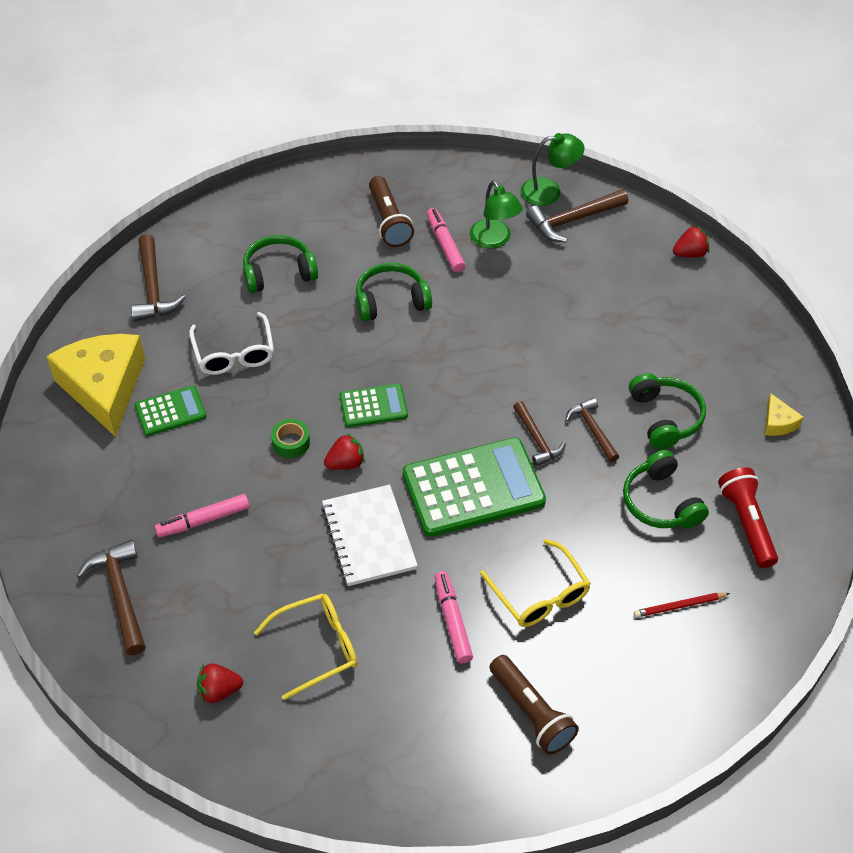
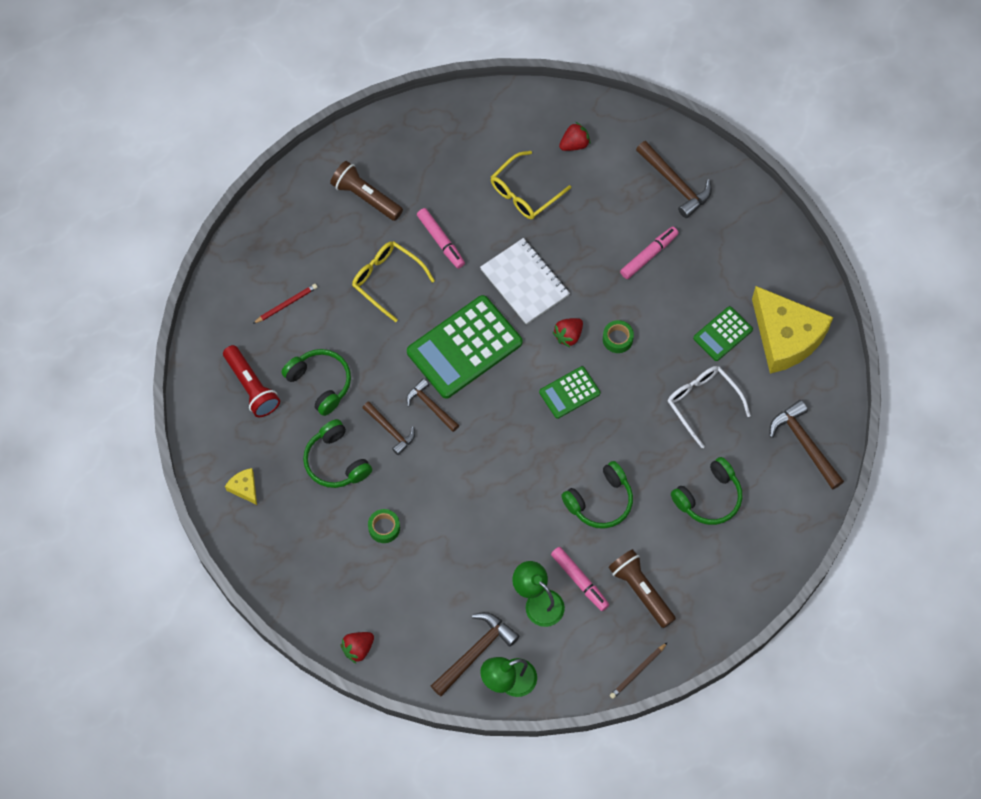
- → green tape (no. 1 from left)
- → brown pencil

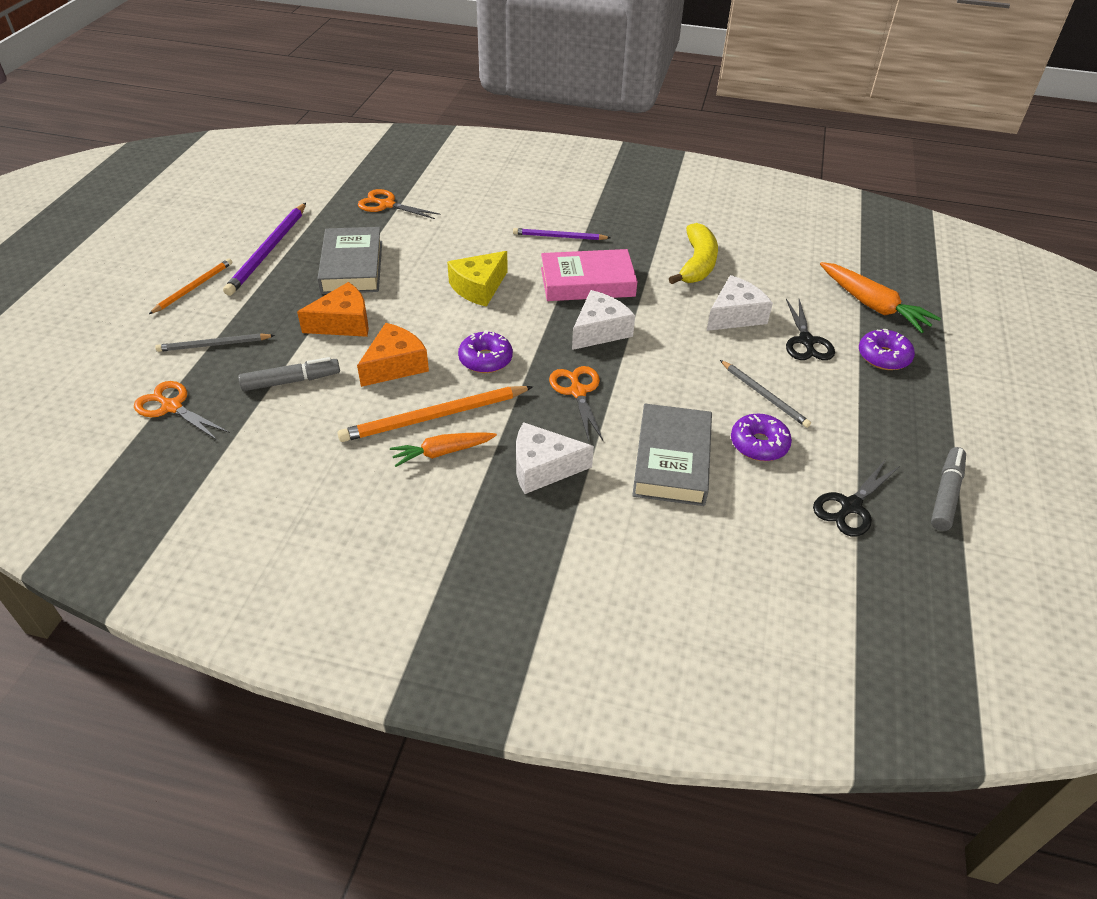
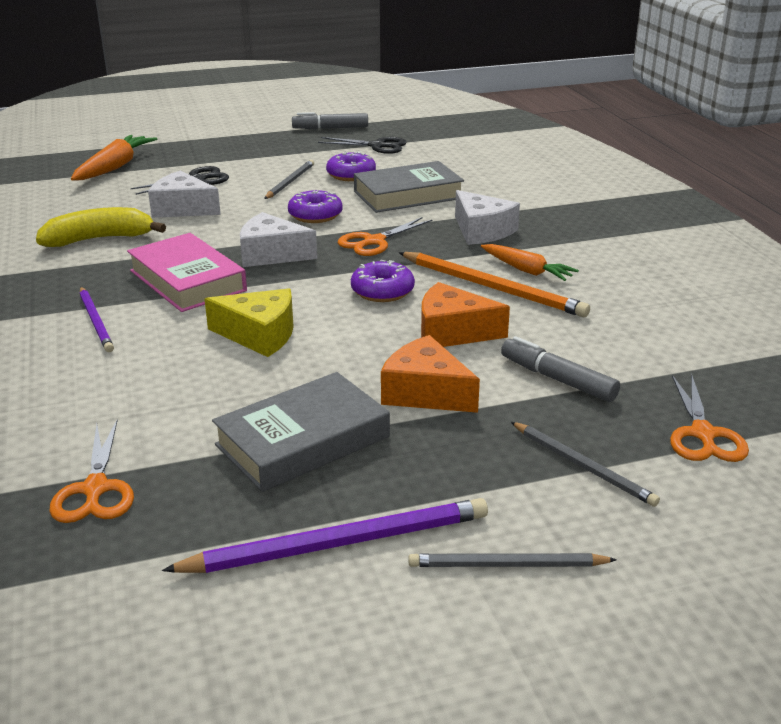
orange pencil (no. 1 from left) → grey pencil (no. 2 from left)
purple donut (no. 3 from left in the first image) → purple donut (no. 1 from left), relocated

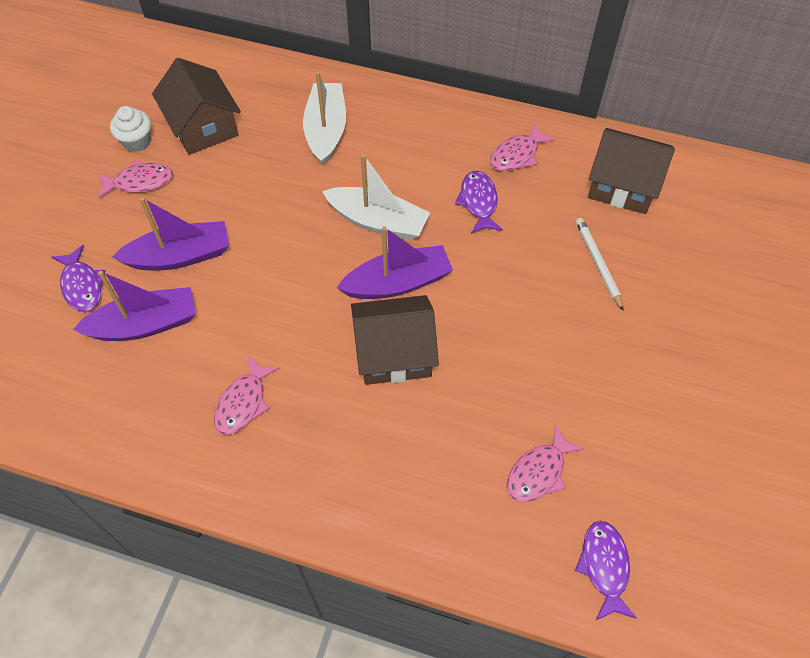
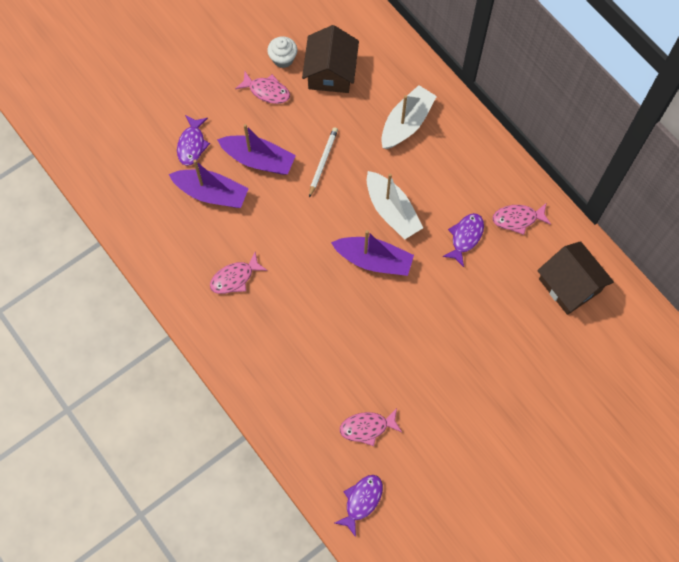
white pencil, relocated
brown house (no. 2 from left) → -

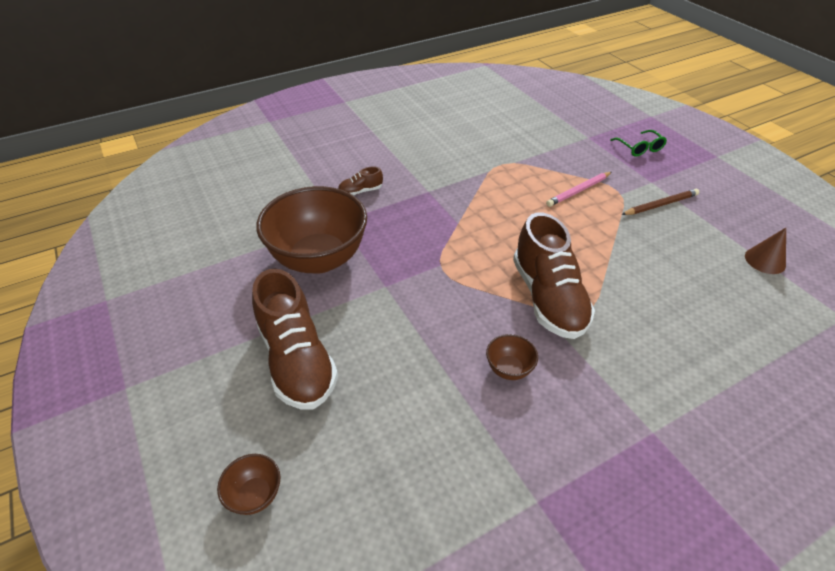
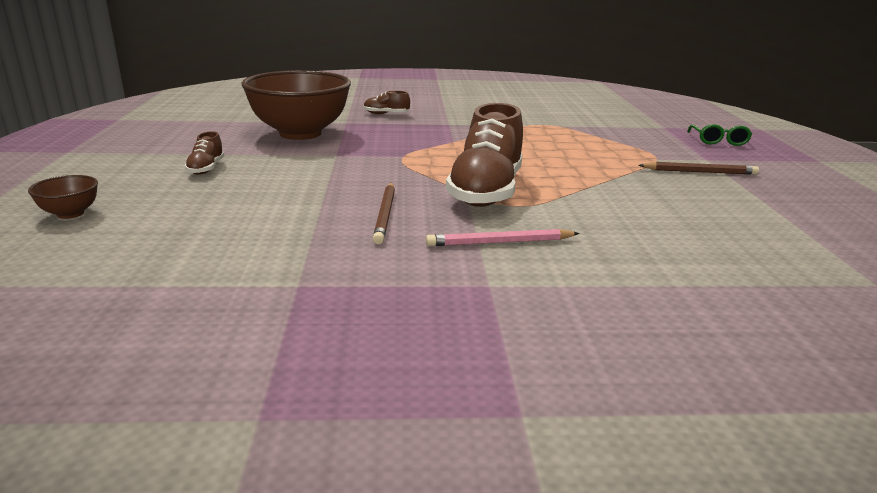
pink pencil, relocated
brown cone → -
brown shoe (no. 1 from left), x0.44
brown bowl (no. 3 from left) → brown pencil (no. 1 from left)

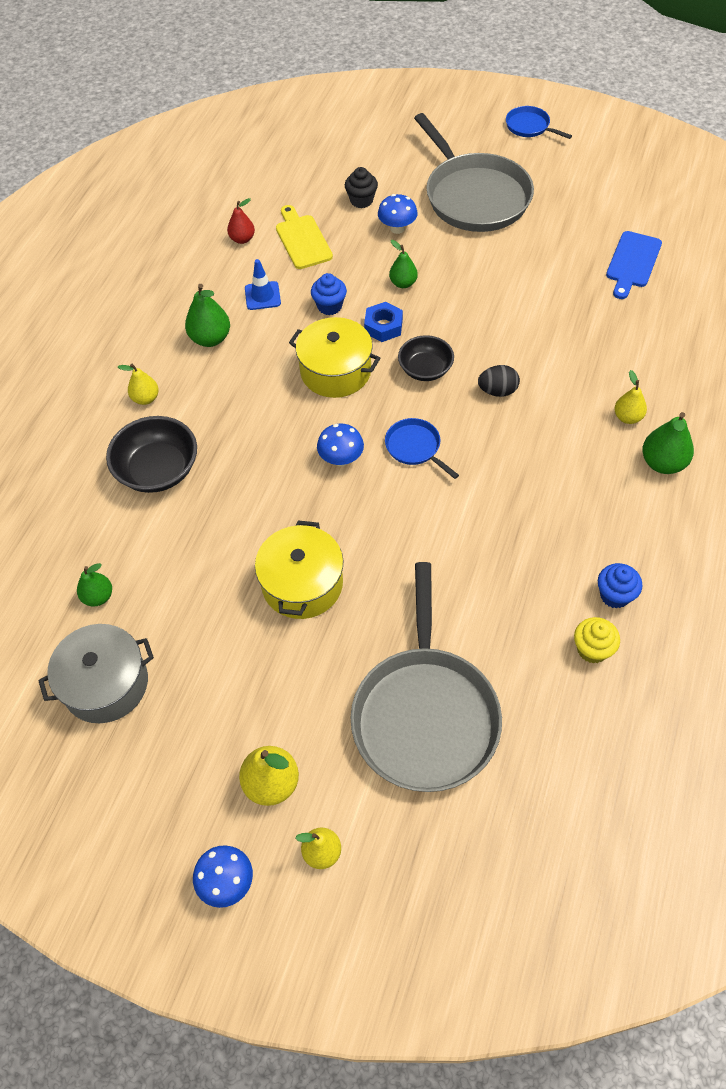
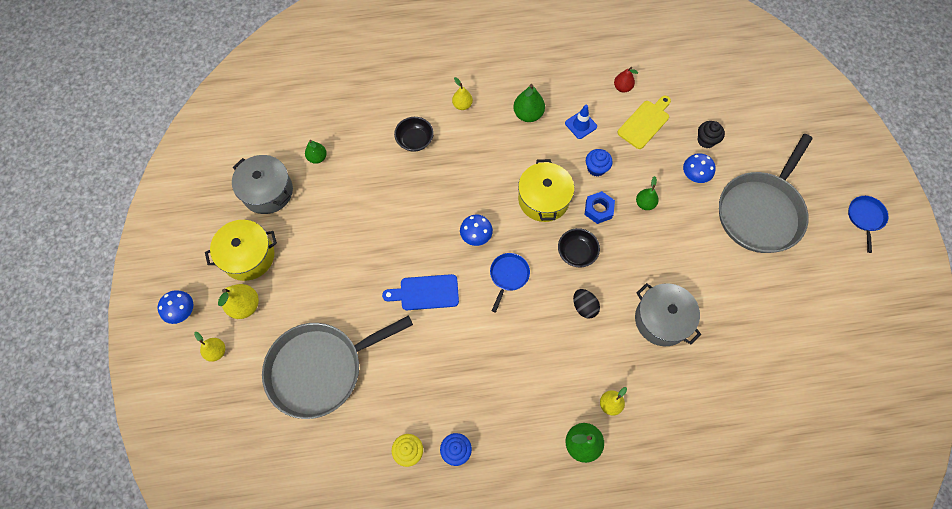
blue cutting board, relocated
black bowl (no. 1 from left), x0.66
yellow pot (no. 1 from left), relocated
- → grey pot (no. 2 from left)

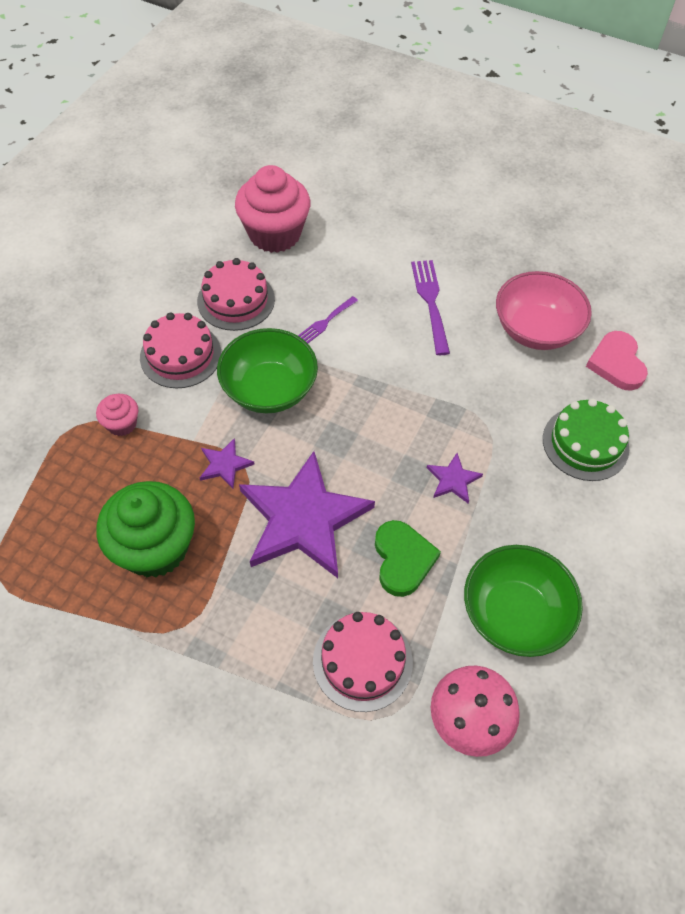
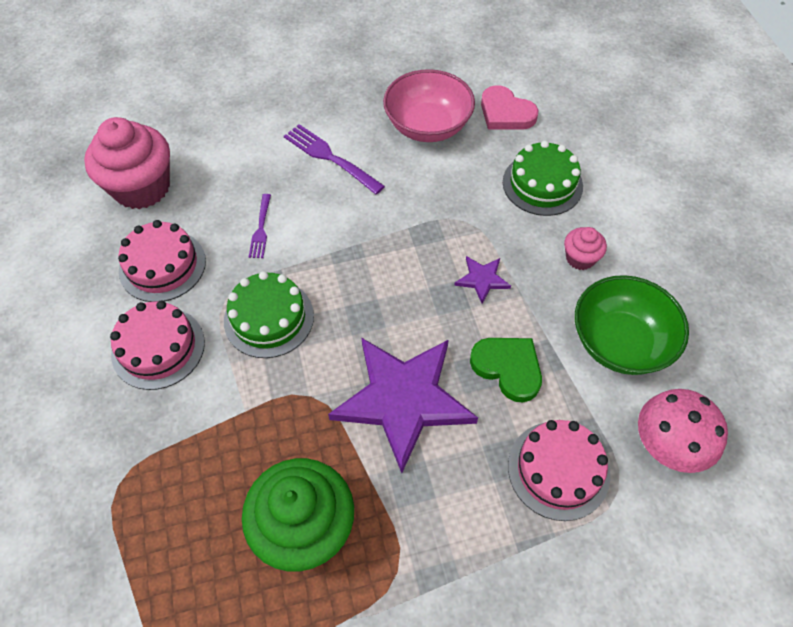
green bowl (no. 1 from left) → green cake (no. 1 from left)
pink cupcake (no. 1 from left in the first image) → pink cupcake (no. 2 from left), relocated
purple star (no. 1 from left) → -

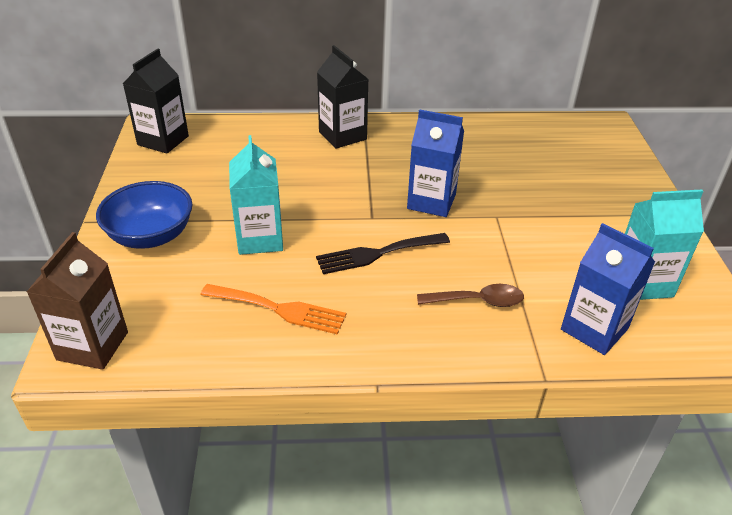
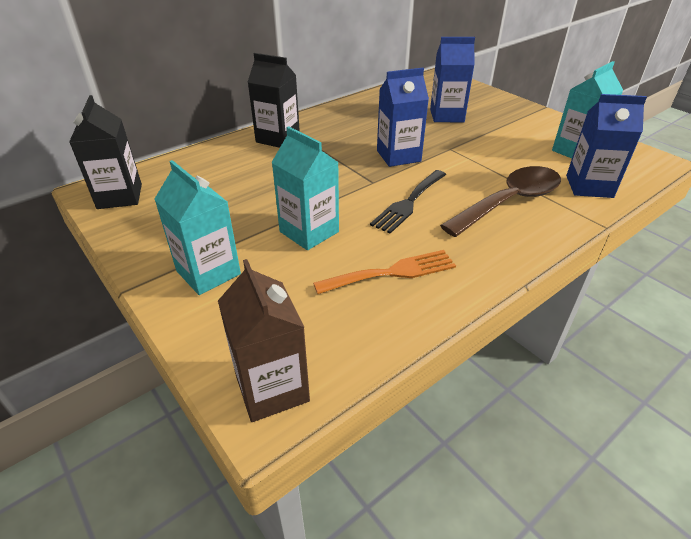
blue bowl → turquoise carton (no. 1 from left)
brown spoon, x1.76
- → blue carton (no. 2 from left)

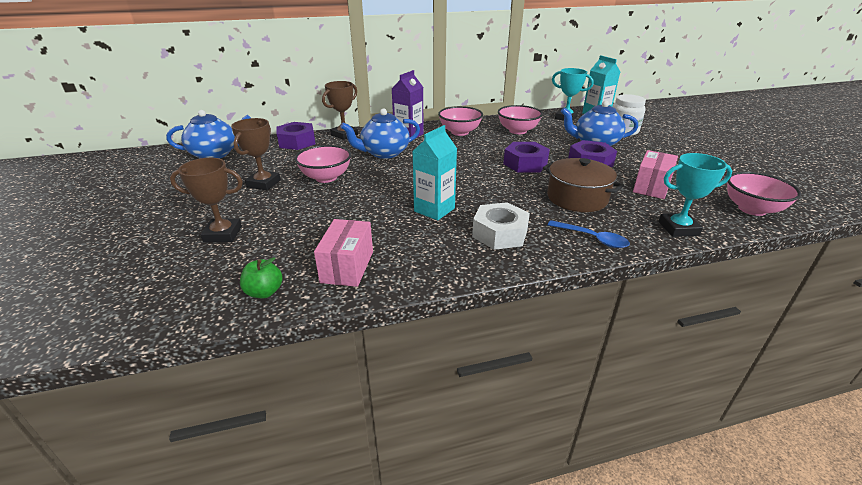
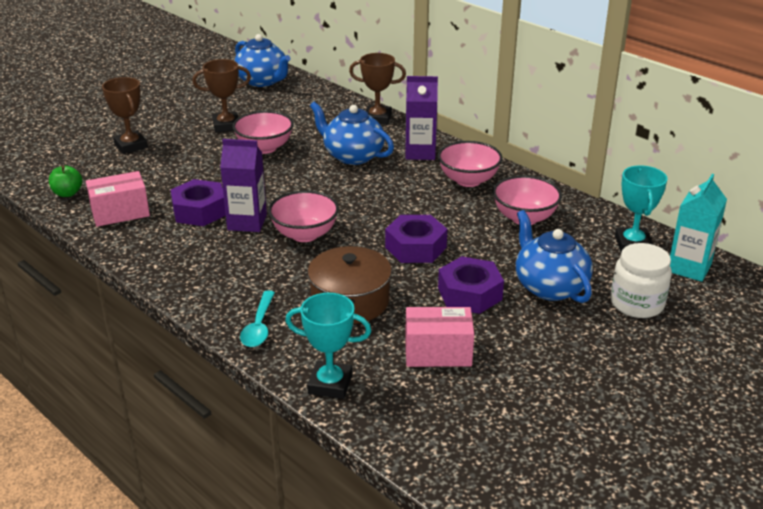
purple nut (no. 1 from left), relocated
turquoise carton (no. 1 from left) → purple carton (no. 1 from left)
turquoise trophy (no. 2 from left in the first image) → turquoise trophy (no. 1 from left), 45 degrees counterclockwise
pink bowl (no. 4 from left in the first image) → pink bowl (no. 2 from left), relocated
white nut → -
blue spoon → turquoise spoon

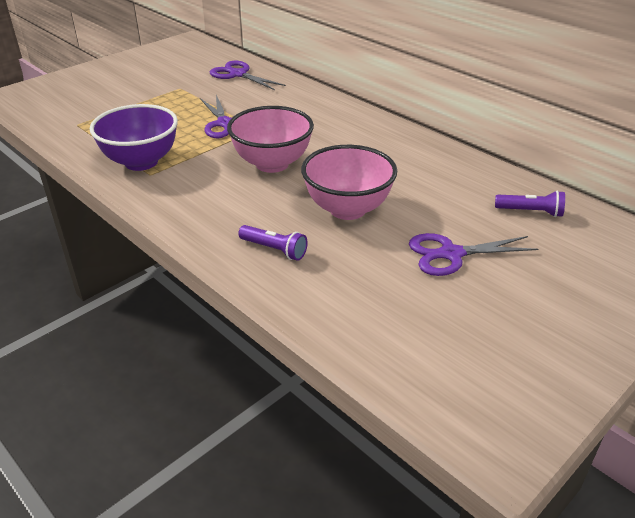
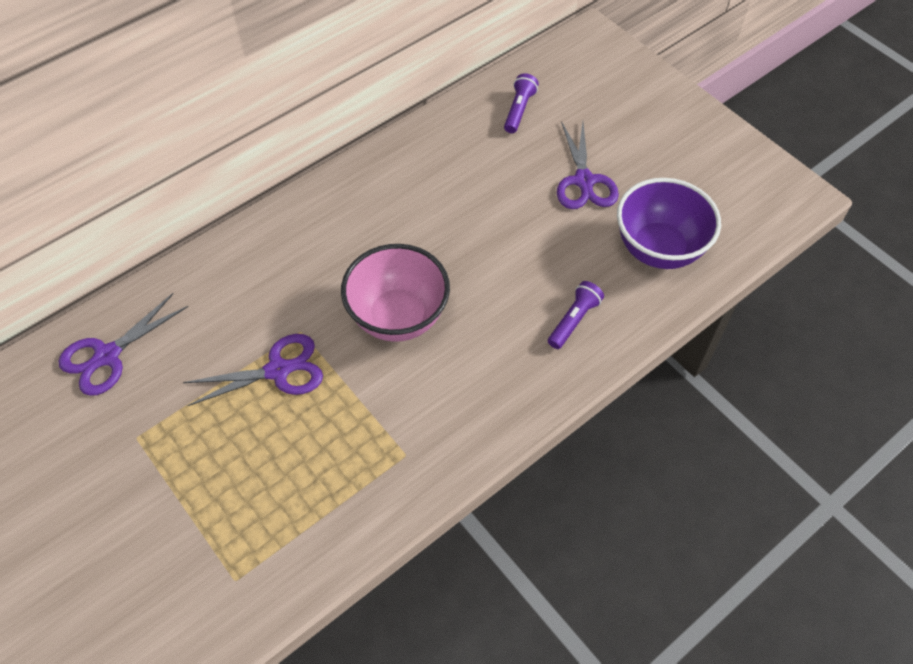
purple bowl, relocated
pink bowl (no. 2 from left) → -

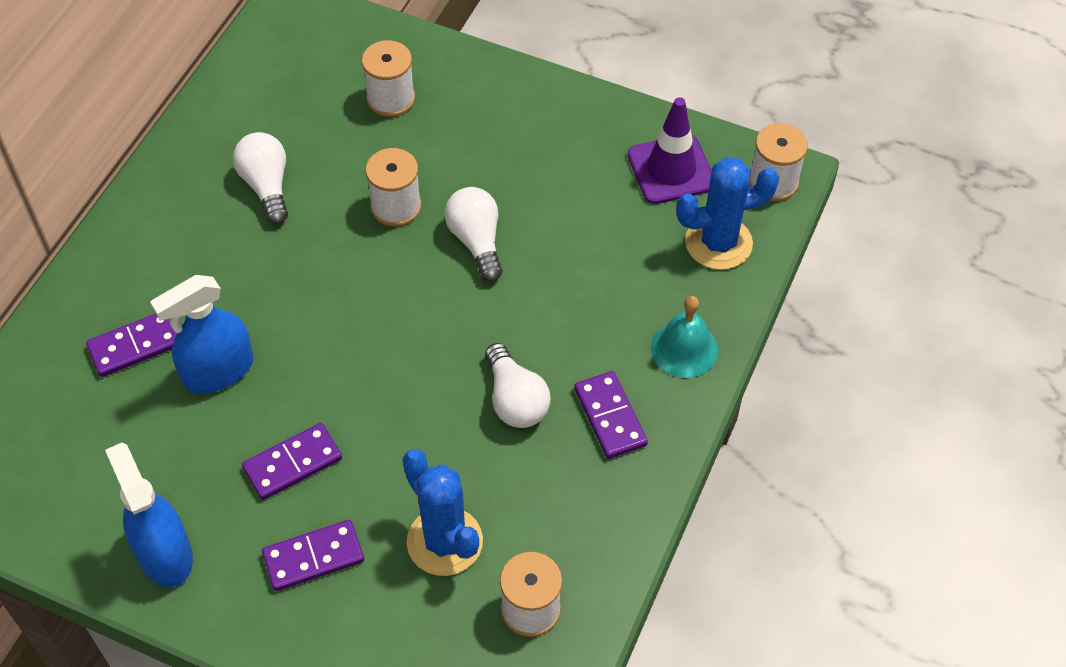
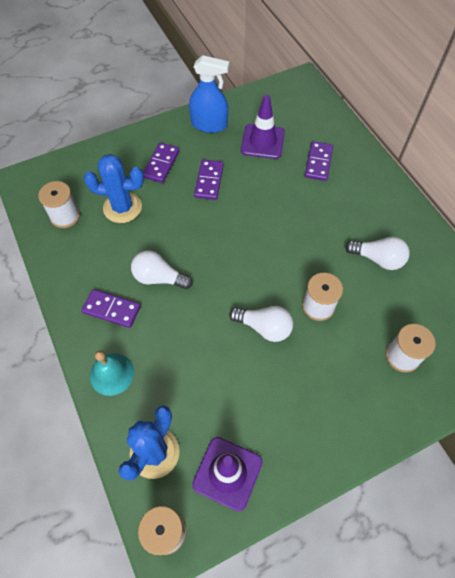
blue spray bottle (no. 2 from left) → -
- → purple traffic cone (no. 2 from left)

